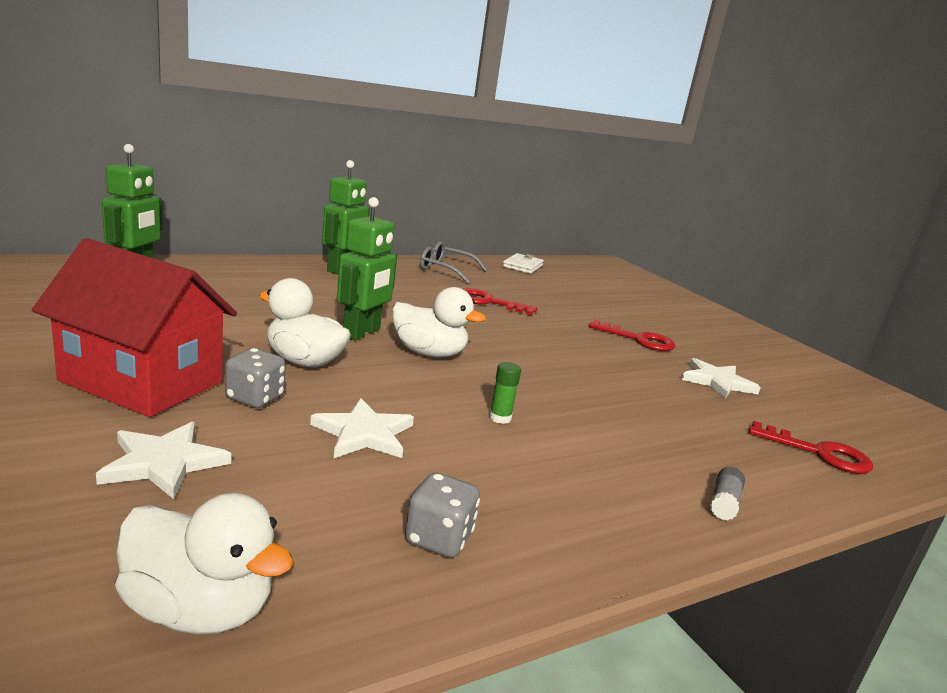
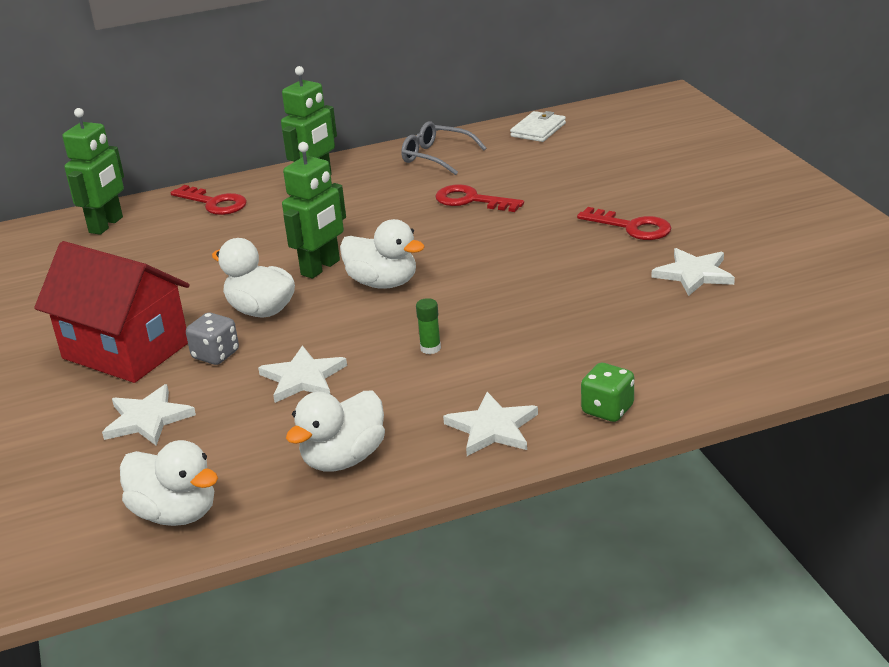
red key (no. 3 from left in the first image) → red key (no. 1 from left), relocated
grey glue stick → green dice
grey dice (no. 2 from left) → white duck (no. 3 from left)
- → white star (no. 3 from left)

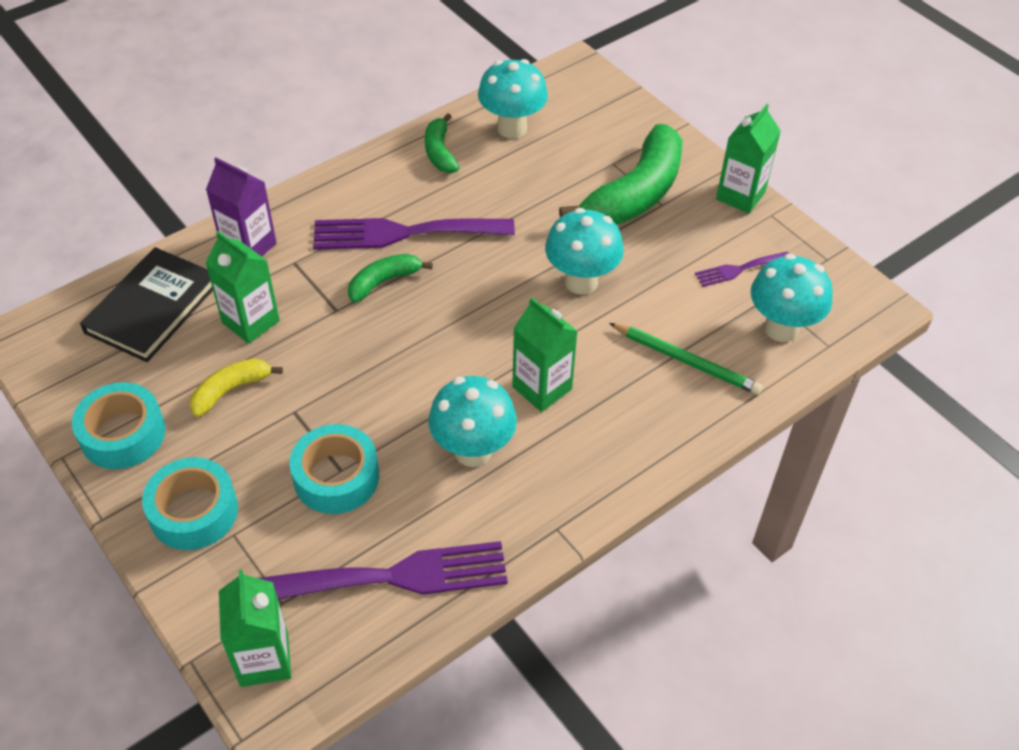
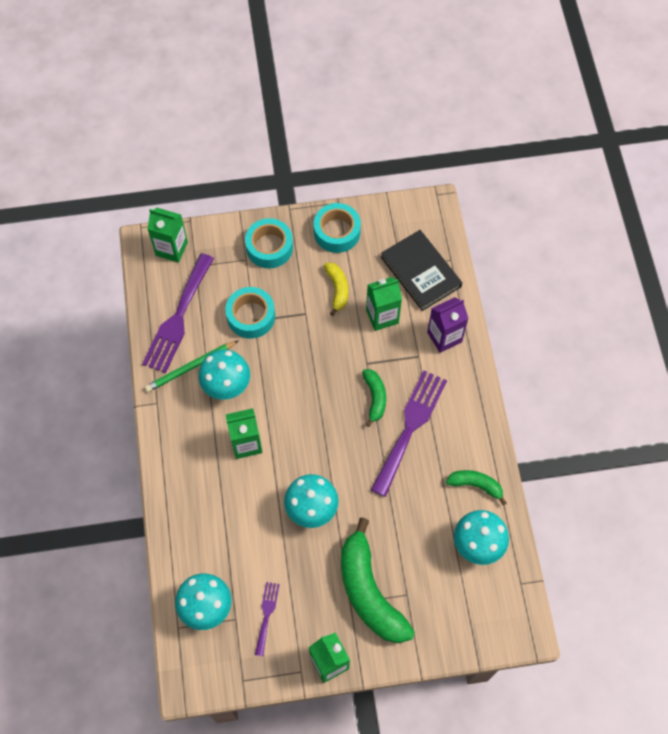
green pencil, relocated

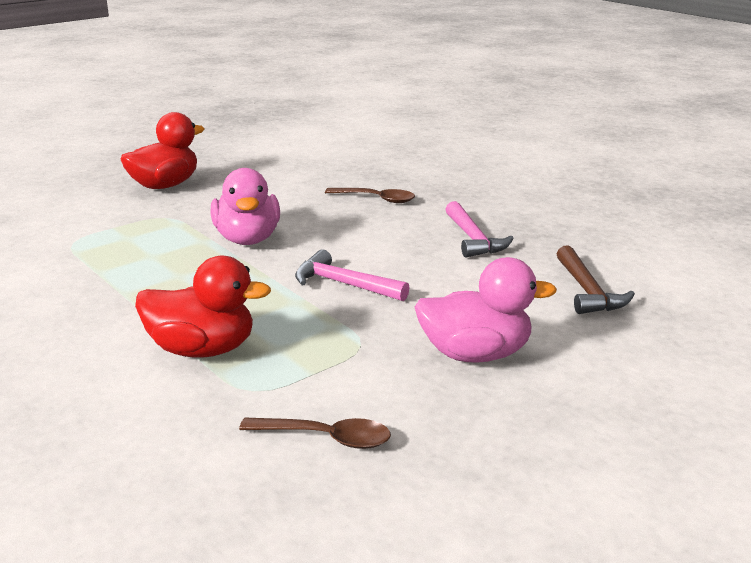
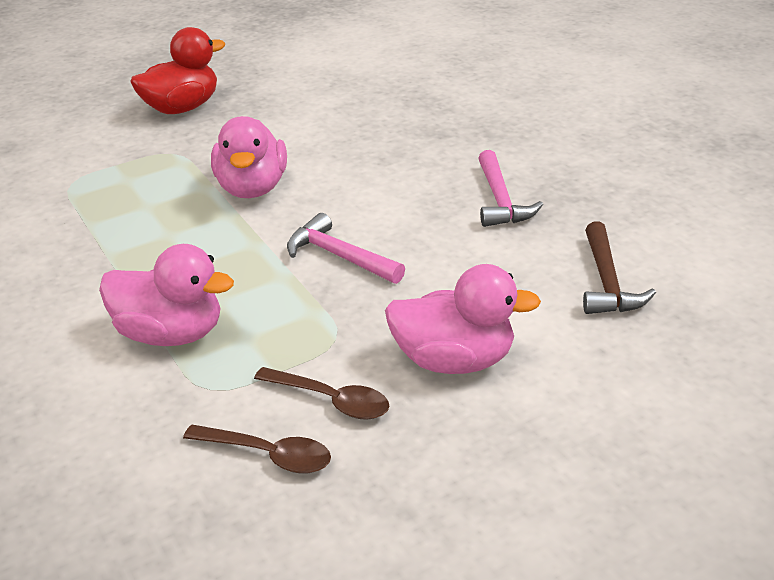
brown spoon (no. 2 from left), relocated
red duck (no. 2 from left) → pink duck (no. 1 from left)

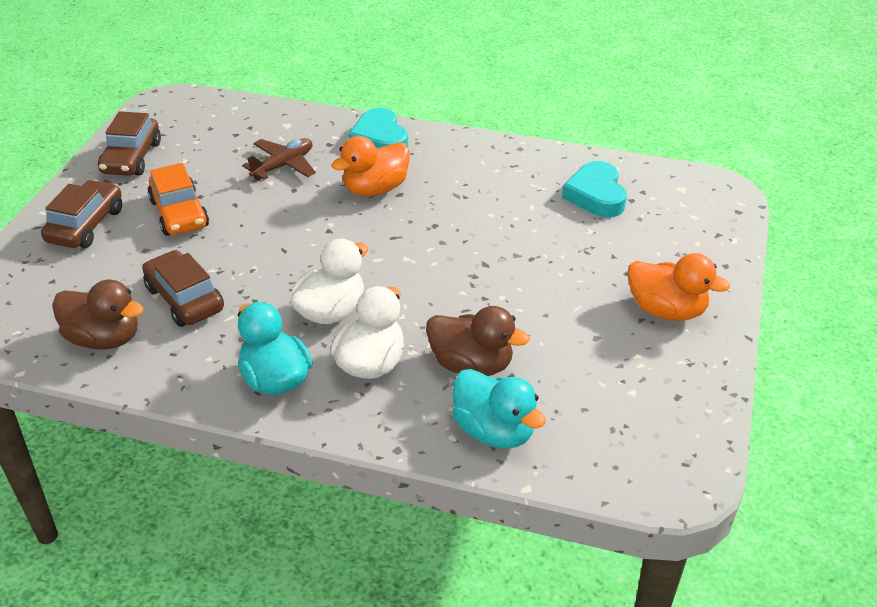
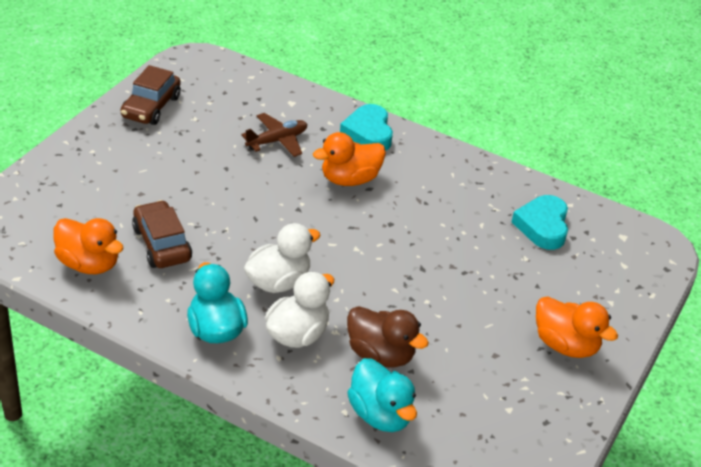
orange car → -
brown car (no. 1 from left) → -
brown duck (no. 1 from left) → orange duck (no. 1 from left)

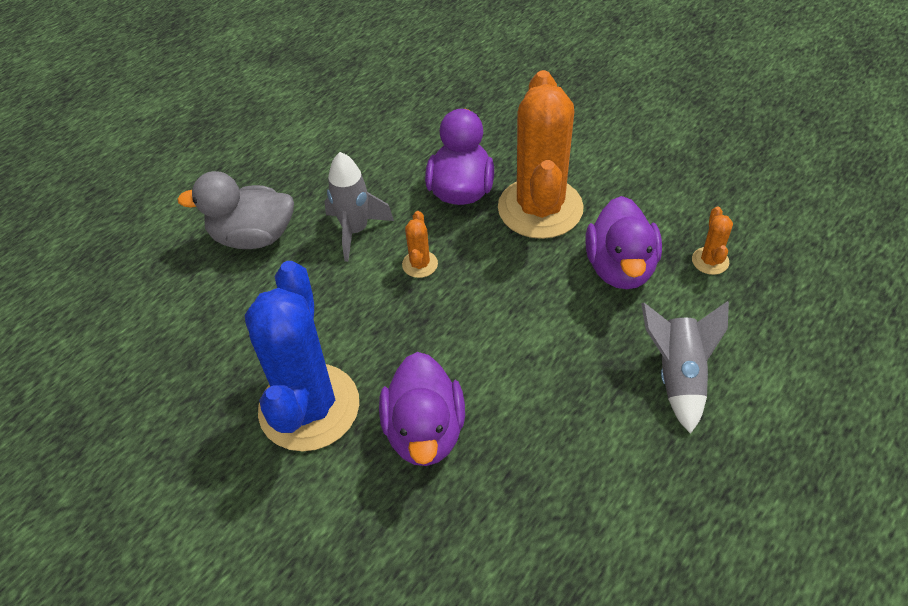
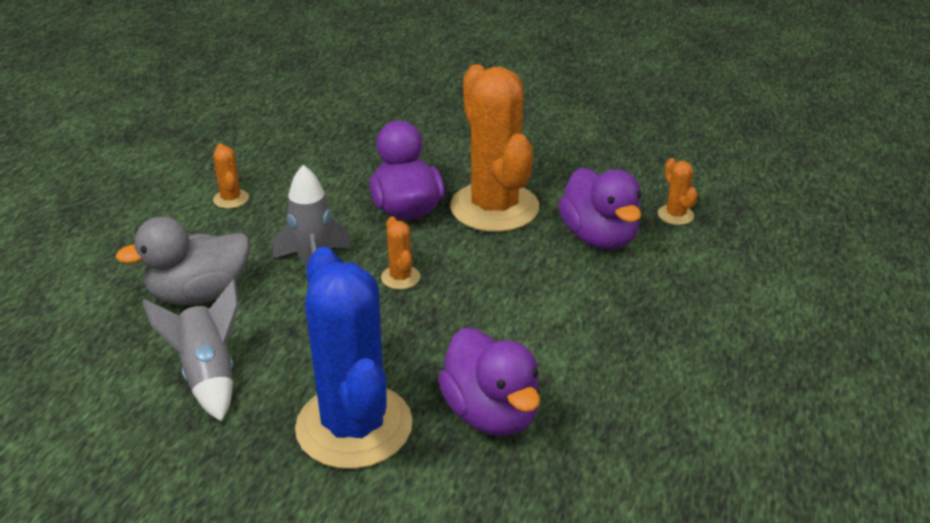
grey rocket (no. 2 from left in the first image) → grey rocket (no. 1 from left), relocated
- → orange cactus (no. 1 from left)

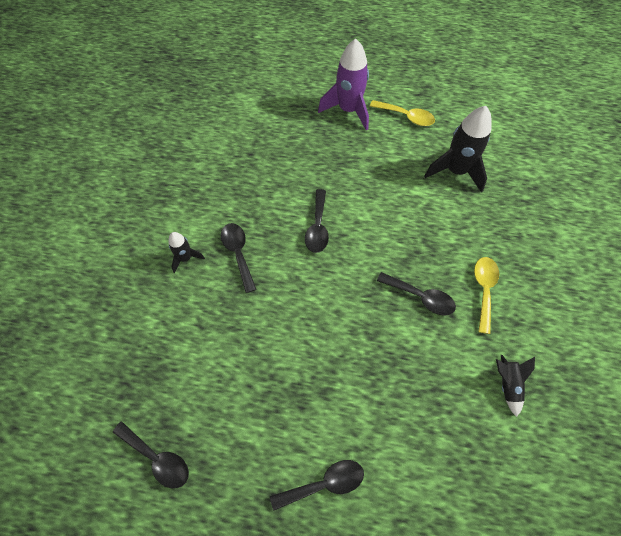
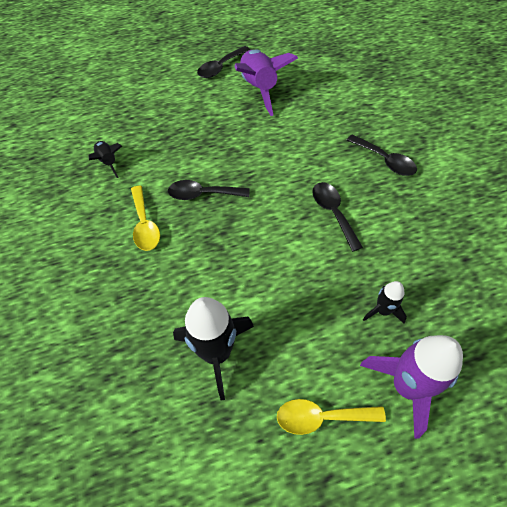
black rocket (no. 1 from left in the first image) → black rocket (no. 3 from left), relocated
black spoon (no. 1 from left) → -
- → purple rocket (no. 1 from left)

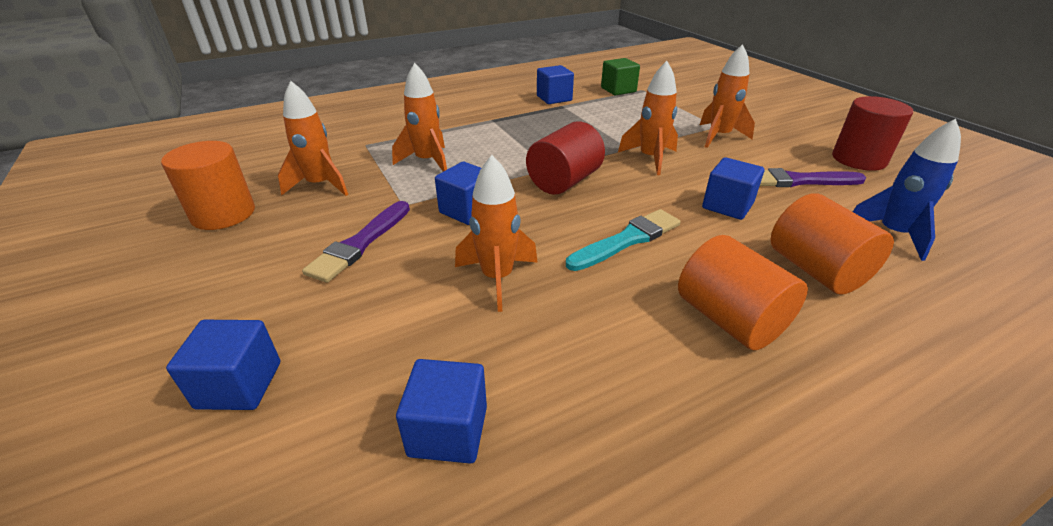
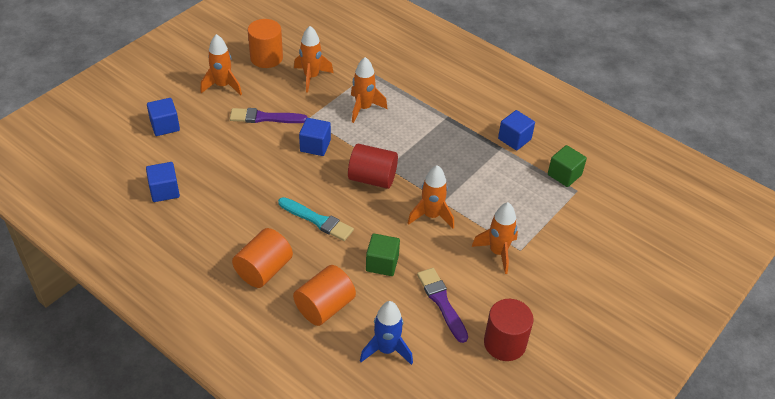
orange rocket (no. 3 from left in the first image) → orange rocket (no. 1 from left), relocated
blue cube (no. 5 from left) → green cube (no. 1 from left)

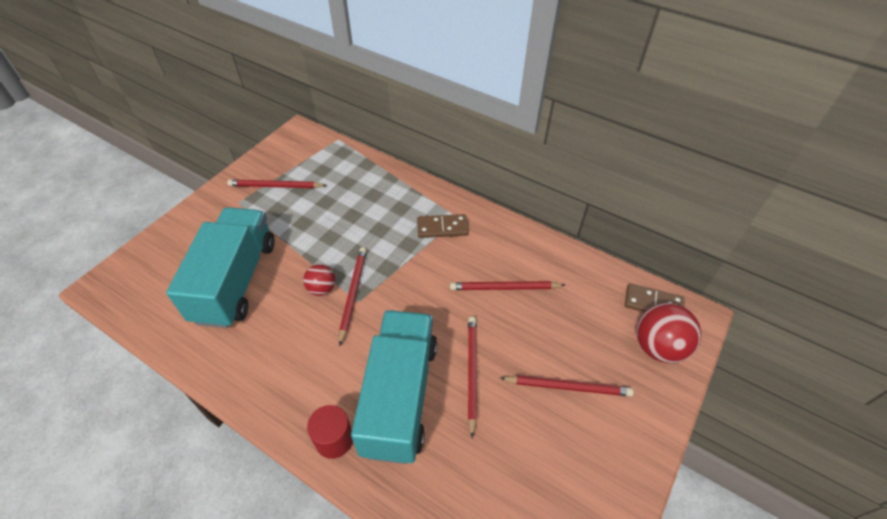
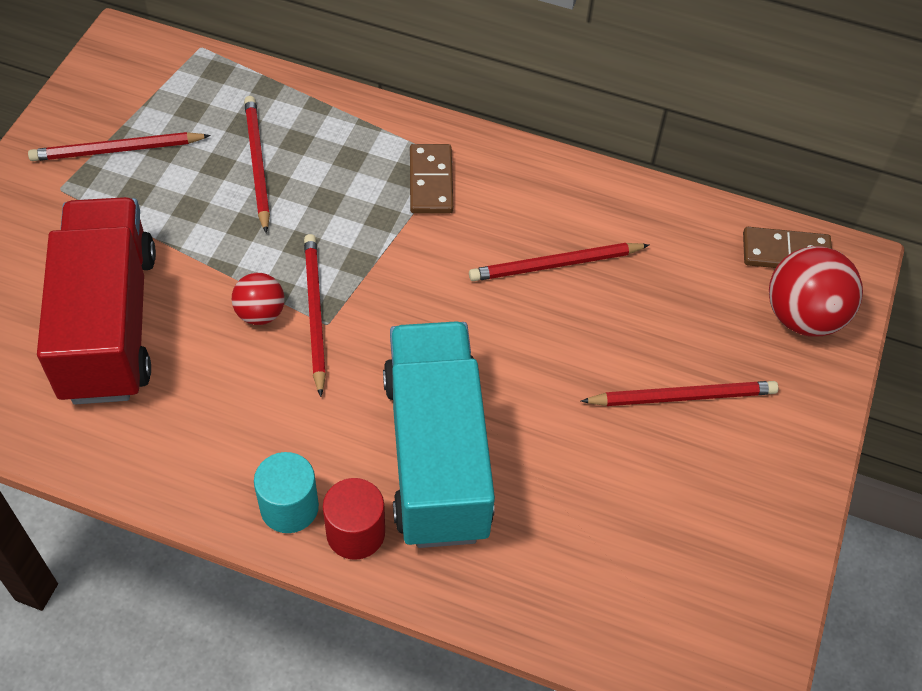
turquoise truck (no. 1 from left) → red truck
brown domino (no. 1 from left), 75 degrees counterclockwise
red pencil (no. 3 from left in the first image) → red pencil (no. 2 from left), relocated
- → turquoise cylinder

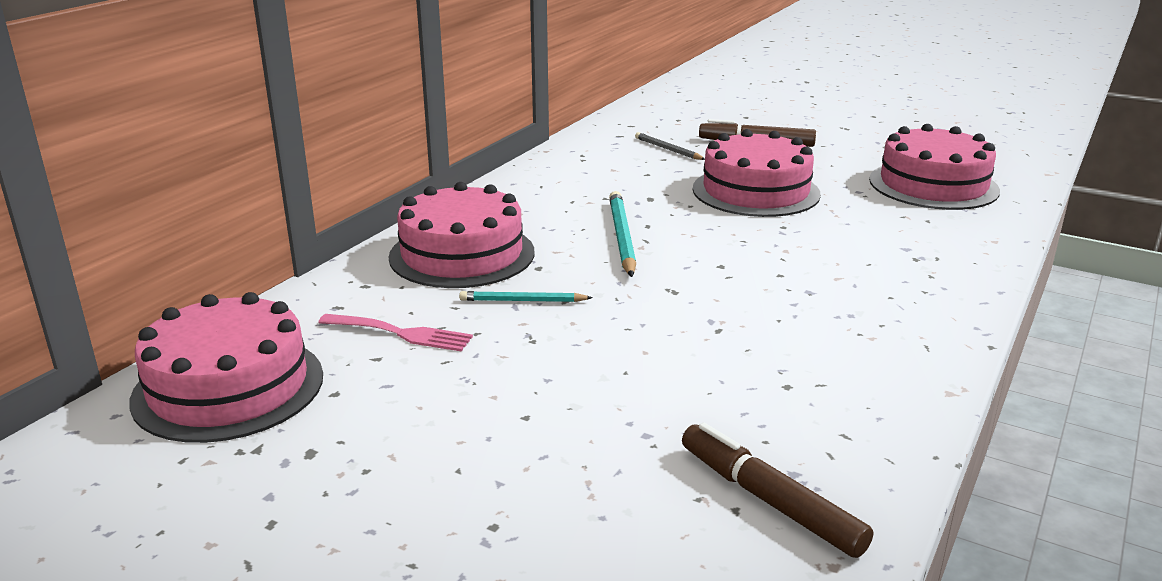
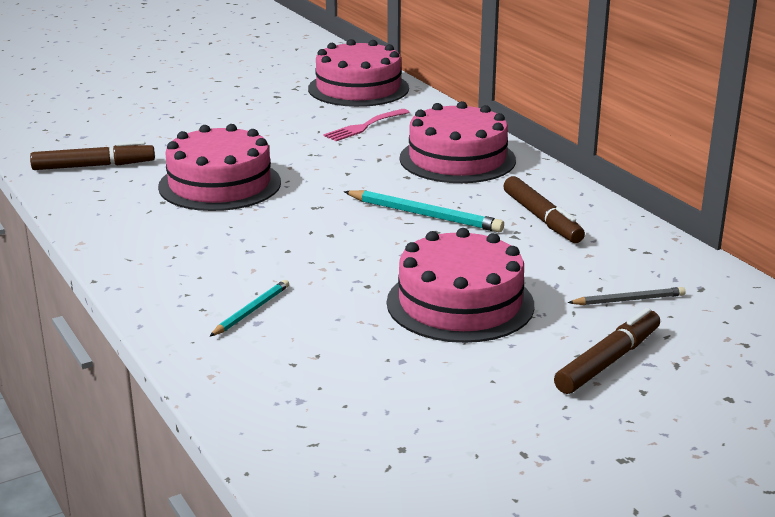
pink cake (no. 4 from left in the first image) → pink cake (no. 1 from left), relocated
turquoise pencil (no. 1 from left), relocated
- → brown marker (no. 2 from left)

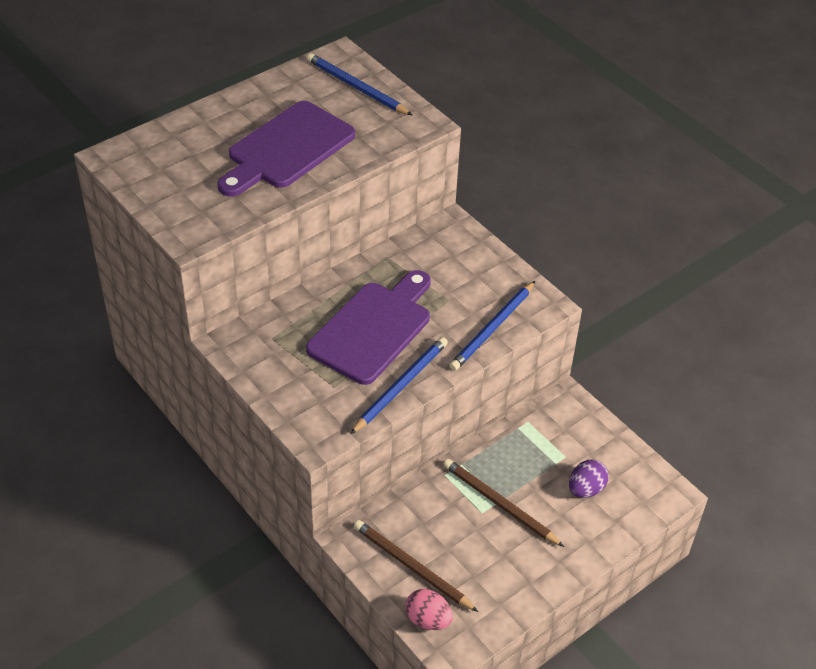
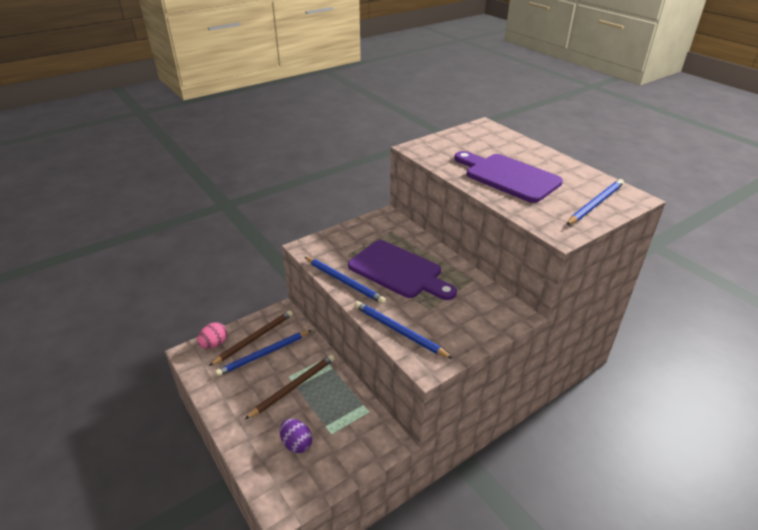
- → blue pencil (no. 1 from left)

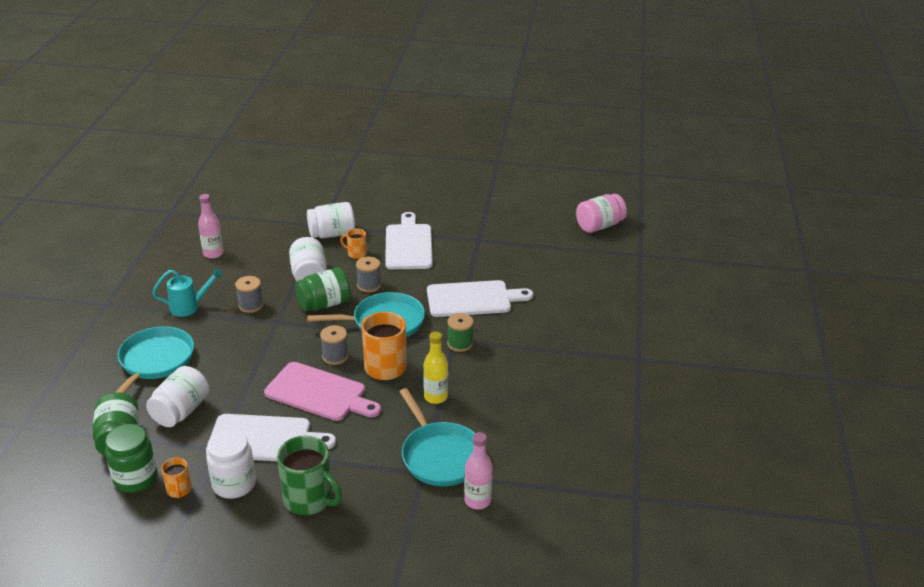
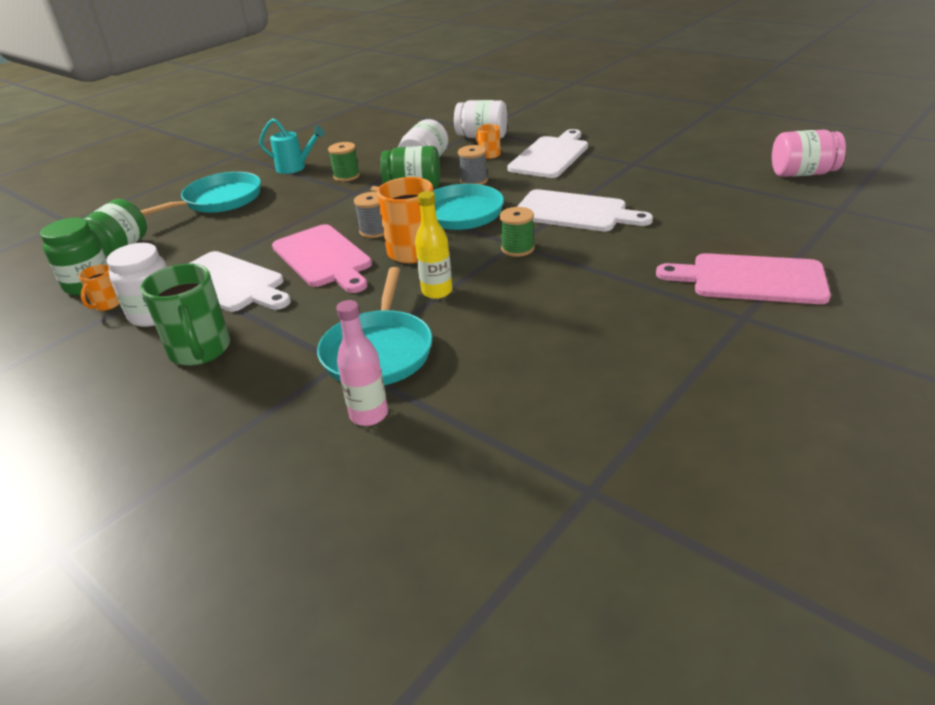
pink bottle (no. 1 from left) → -
grey spool (no. 1 from left) → green spool (no. 1 from left)
white jar (no. 1 from left) → -
- → pink cutting board (no. 2 from left)

